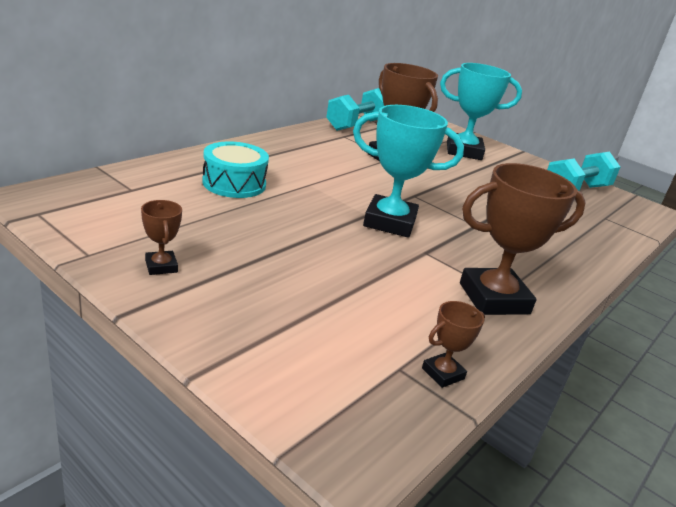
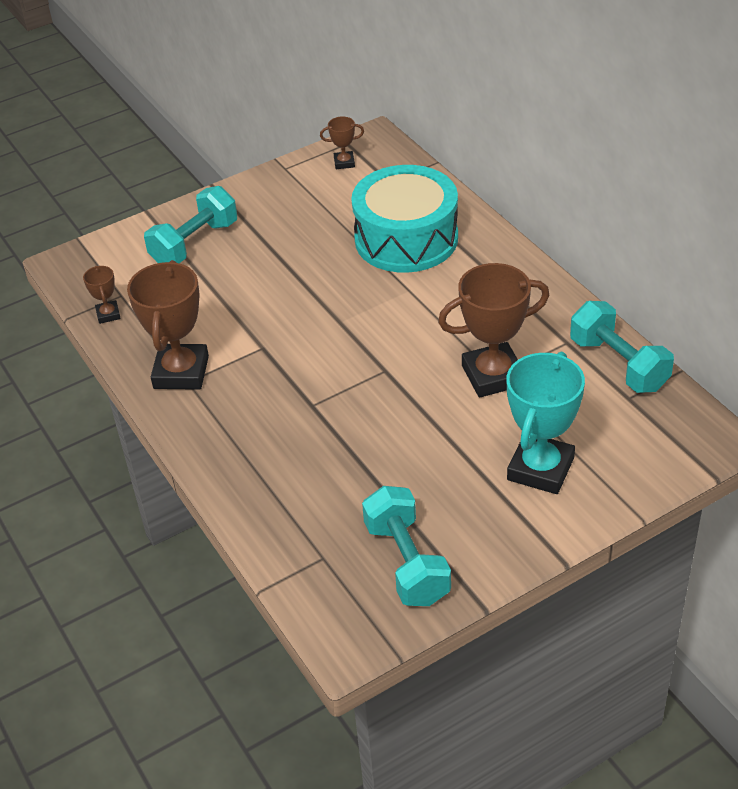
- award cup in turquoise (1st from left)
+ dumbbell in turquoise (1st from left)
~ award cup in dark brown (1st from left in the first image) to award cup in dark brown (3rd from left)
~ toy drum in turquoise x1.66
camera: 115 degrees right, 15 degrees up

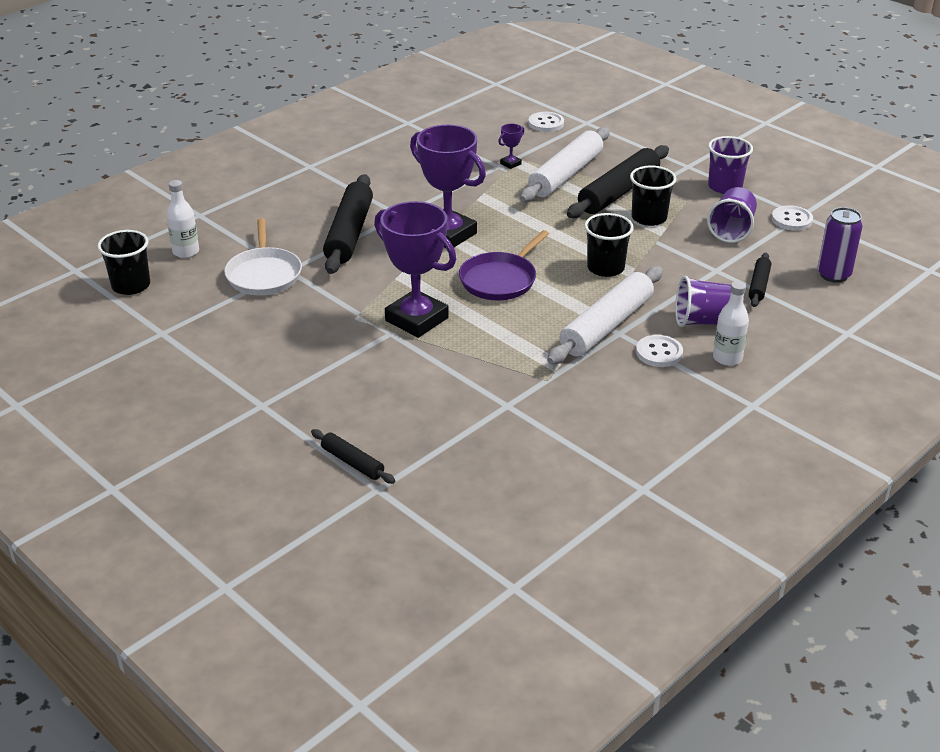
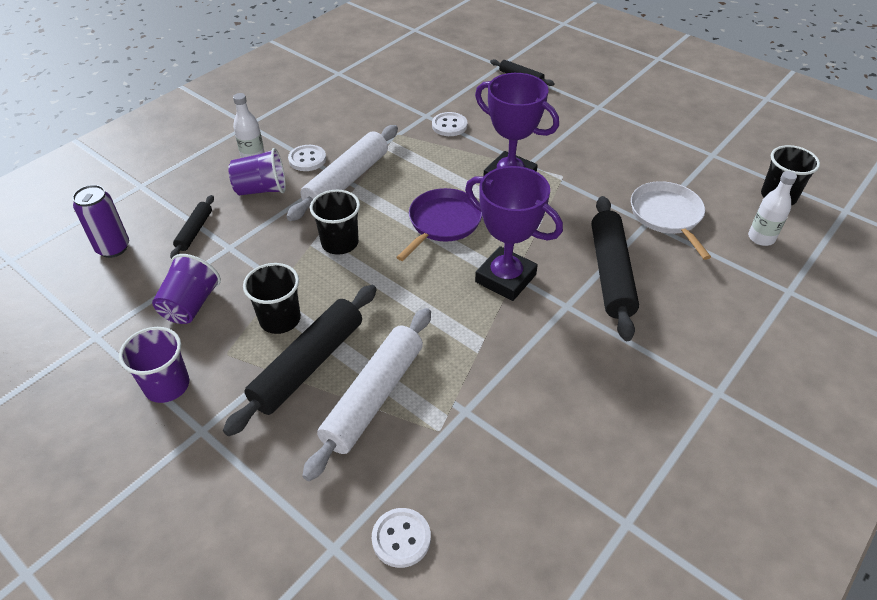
- award cup in royal purple (3rd from left)
~ button in snow-white (3rd from left)
camera: 175 degrees right, 10 degrees up

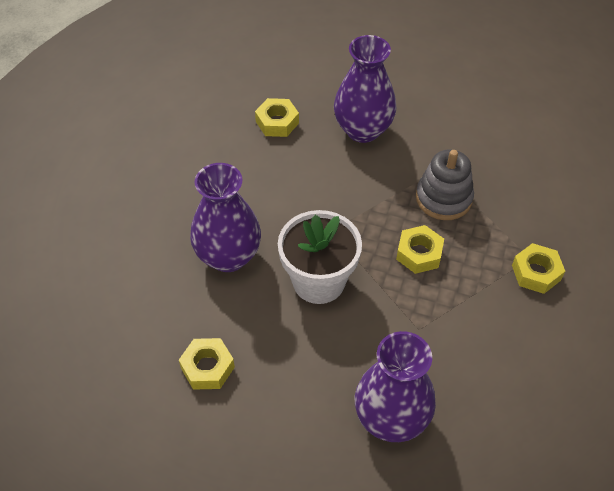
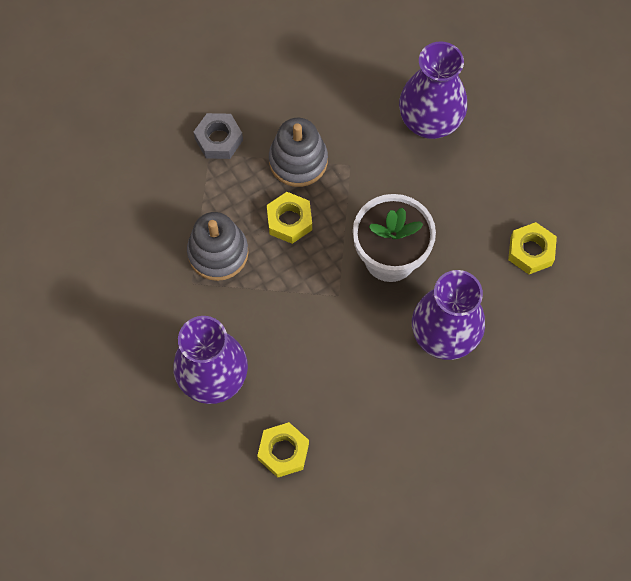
+ ring stacker in grey (2nd from left)
~ hexagon nut in yellow (4th from left) to hexagon nut in grey
camera: 140 degrees left, 15 degrees up

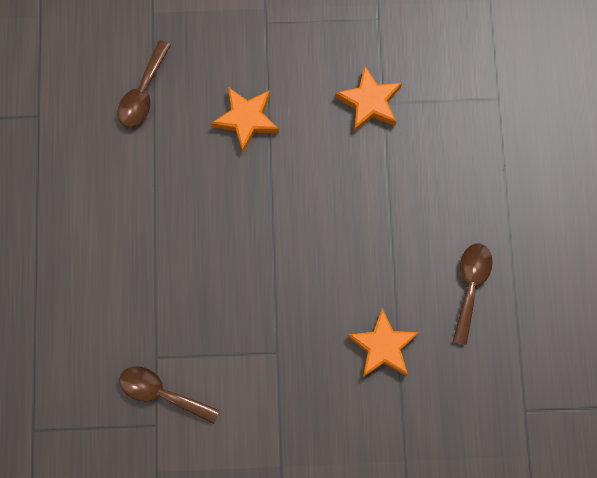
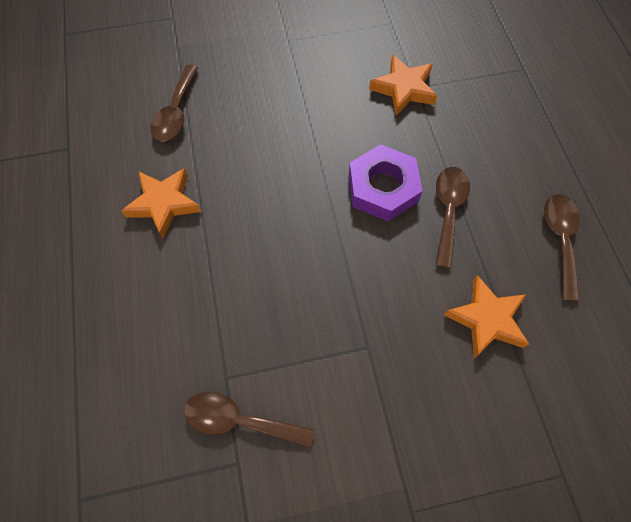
+ hexagon nut in royal purple
+ tablespoon in dark brown (3rd from left)
~ five-pointed star in orange (1st from left)
camera: 10 degrees left, 10 degrees down

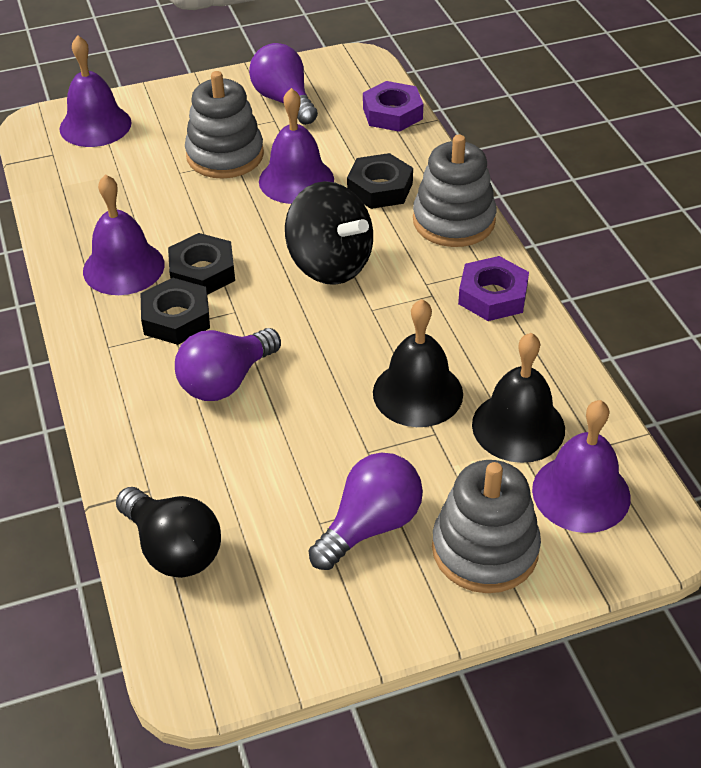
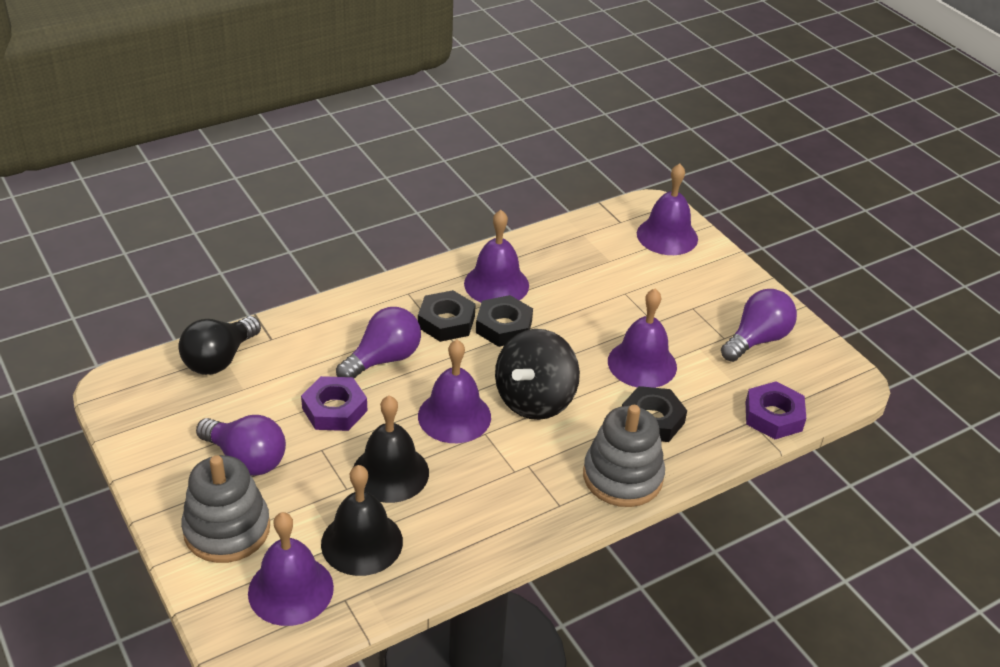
- ring stacker in grey (1st from left)
+ bell in royal purple (2nd from left)
~ hexagon nut in royal purple (2nd from left in the first image) to hexagon nut in royal purple (1st from left)
~ lightbulb in royal purple (1st from left in the first image) 105 degrees clockwise
camera: 75 degrees right, 5 degrees down

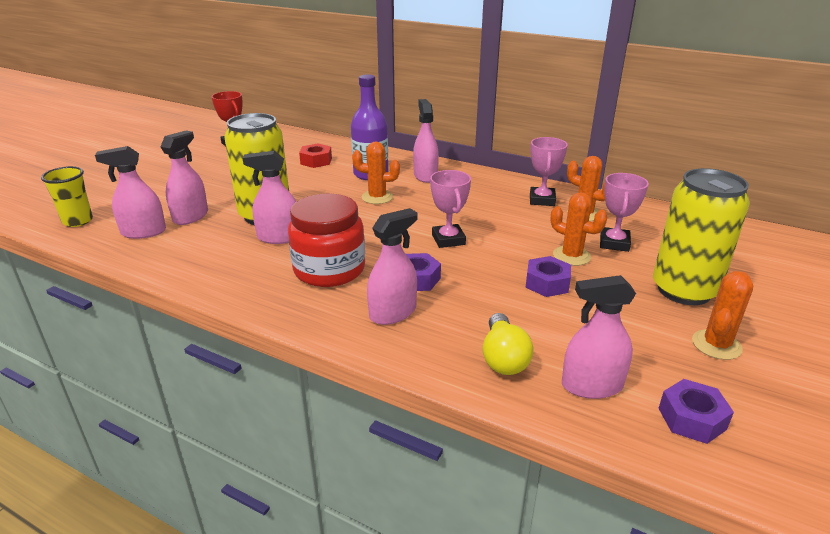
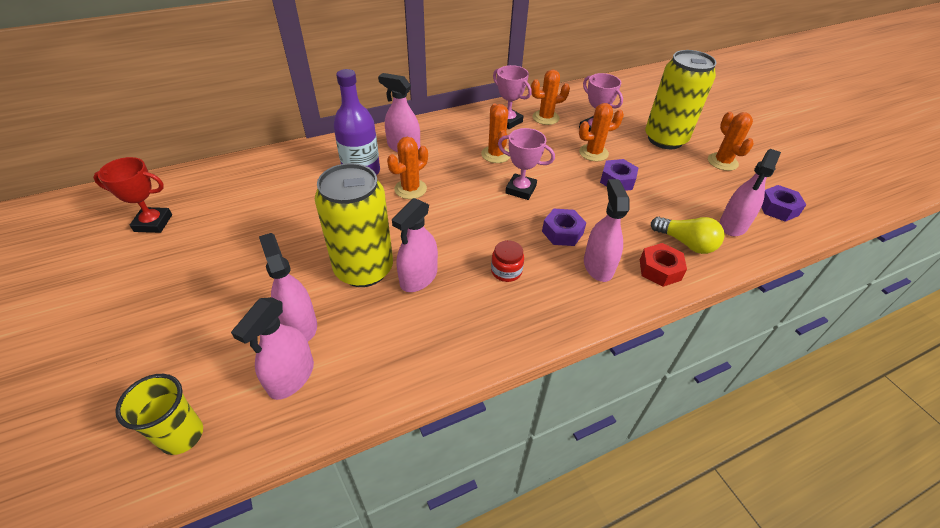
+ cactus in orange (2nd from left)
~ hexagon nut in scarlet
~ preserve jar in scarlet x0.45
camera: 55 degrees left, 15 degrees up

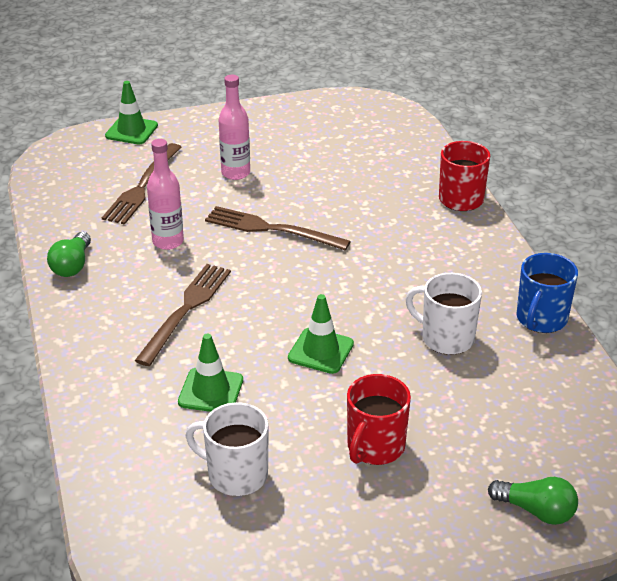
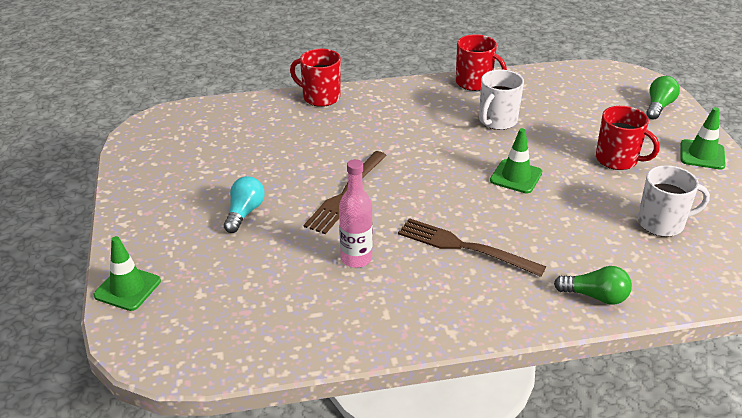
- table fork in dark brown (1st from left)
~ lightbulb in emerald (1st from left)
~ road cone in emerald (2nd from left in the first image) to road cone in emerald (3rd from left)
~ bottle in rose-pink (2nd from left) to lightbulb in turquoise
~ mug in cobalt to mug in scarlet (2nd from left)
~ mug in snow-white (1st from left in the first image) 120 degrees counterclockwise
camera: 85 degrees left, 0 degrees up

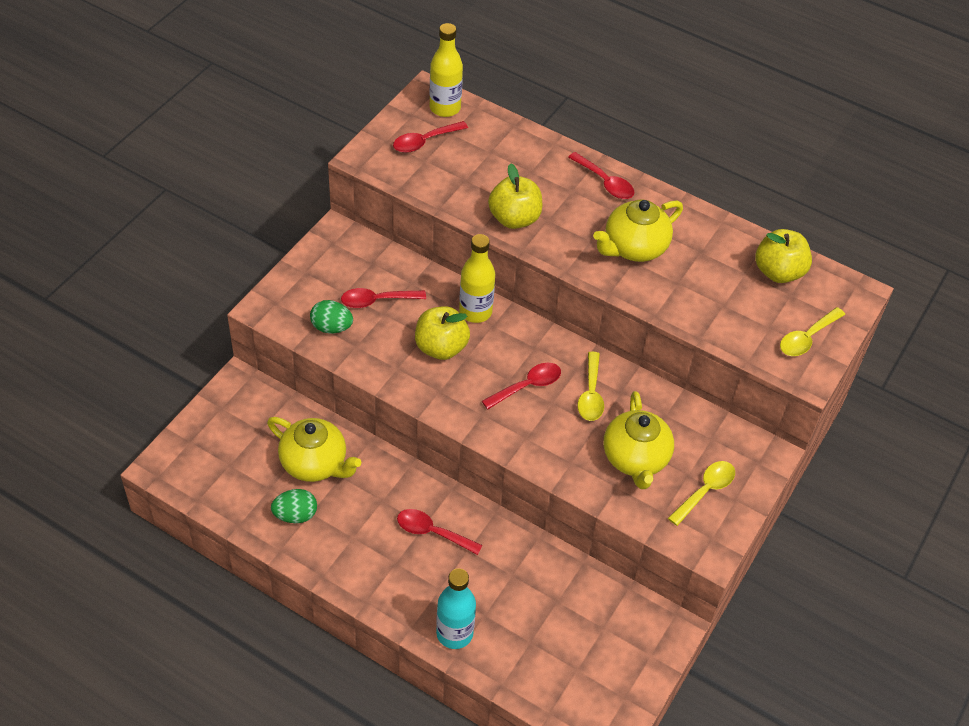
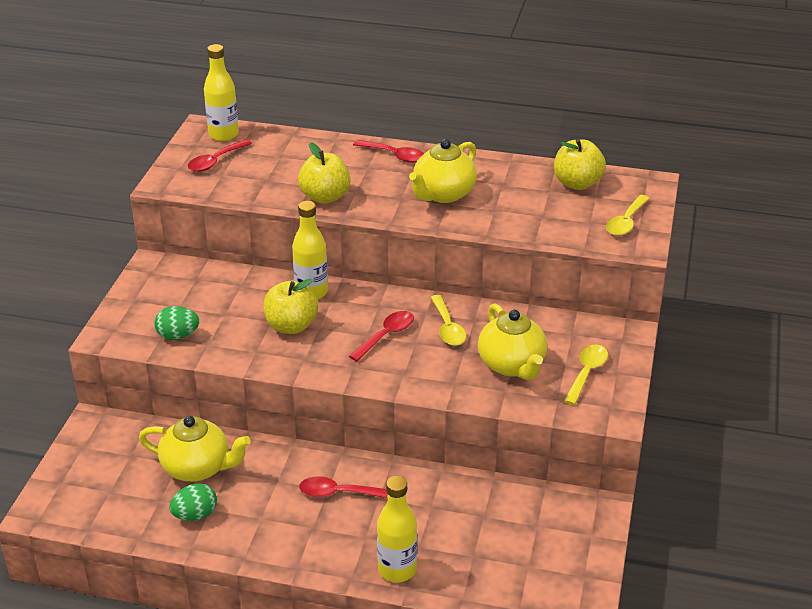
- tablespoon in scarlet (1st from left)
~ bottle in turquoise to bottle in yellow (3rd from left)
camera: 15 degrees left, 15 degrees down

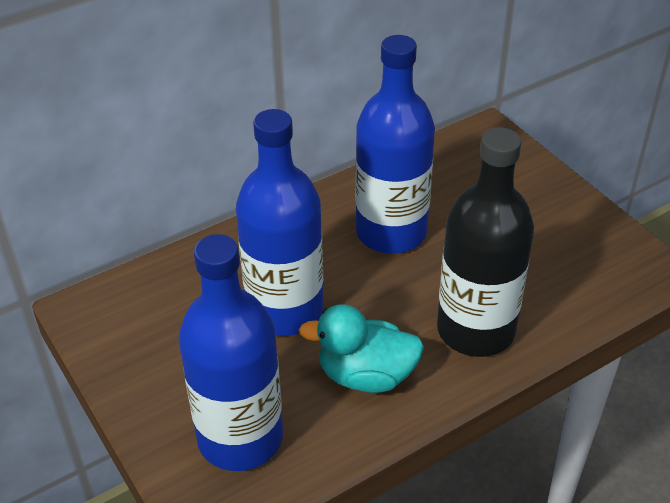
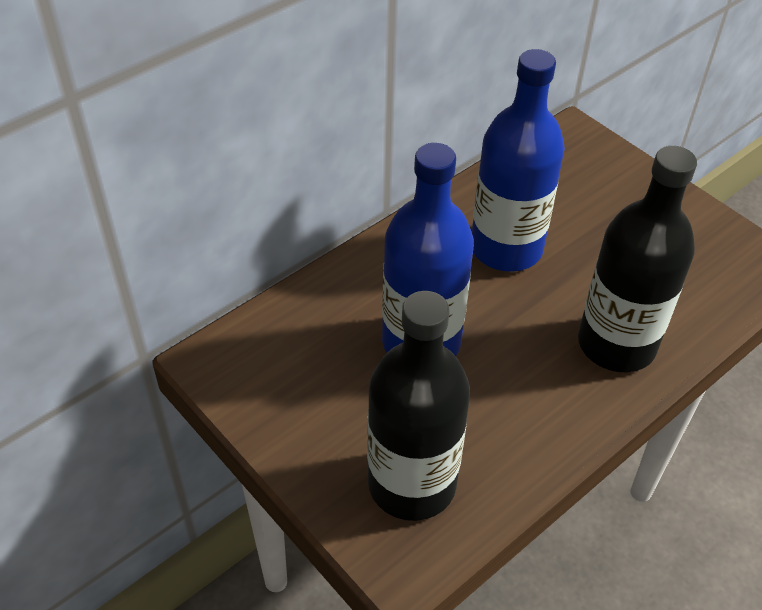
- toy duck in turquoise
~ bottle in cobalt (1st from left) to bottle in ebony (1st from left)
camera: 10 degrees left, 5 degrees up

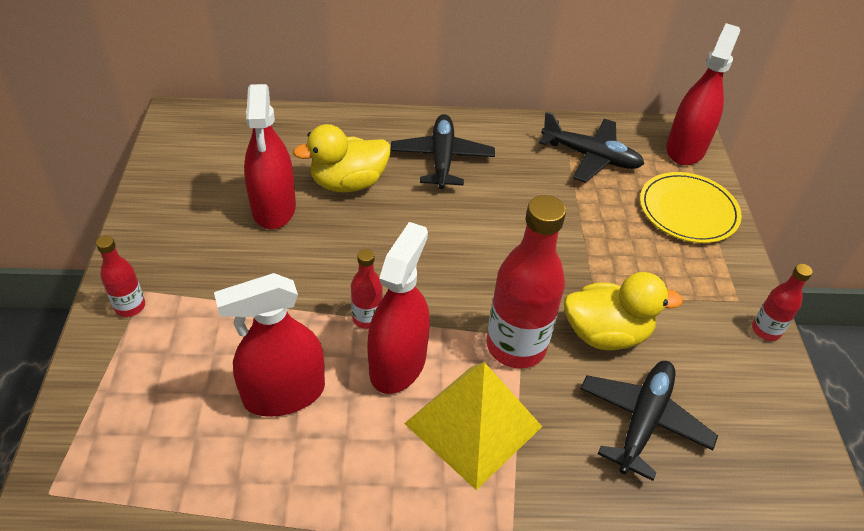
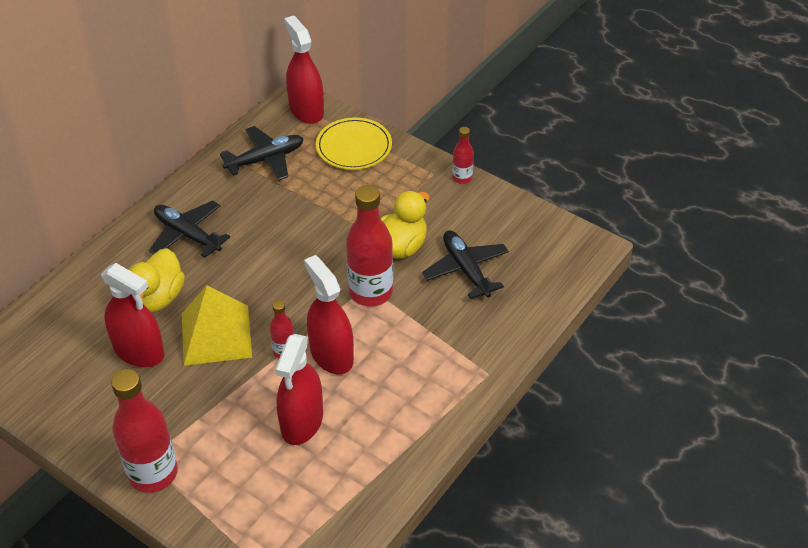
~ pyramid in yellow
~ bottle in scarlet (1st from left) x2.00
camera: 50 degrees left, 0 degrees up

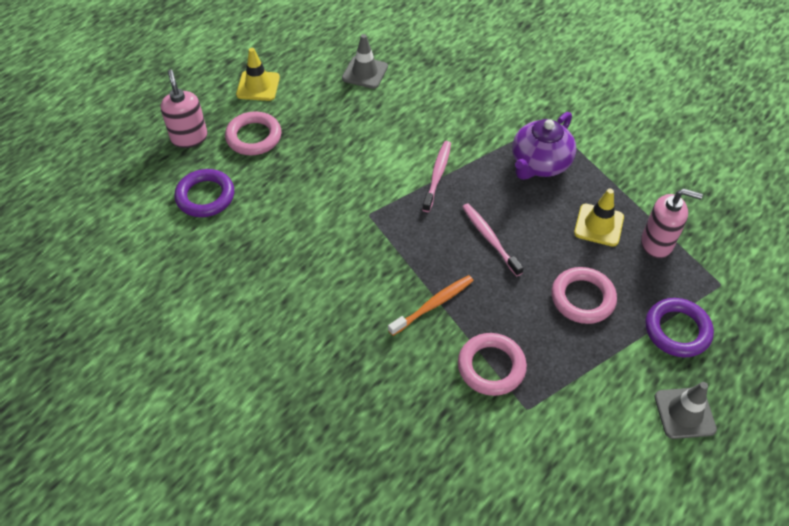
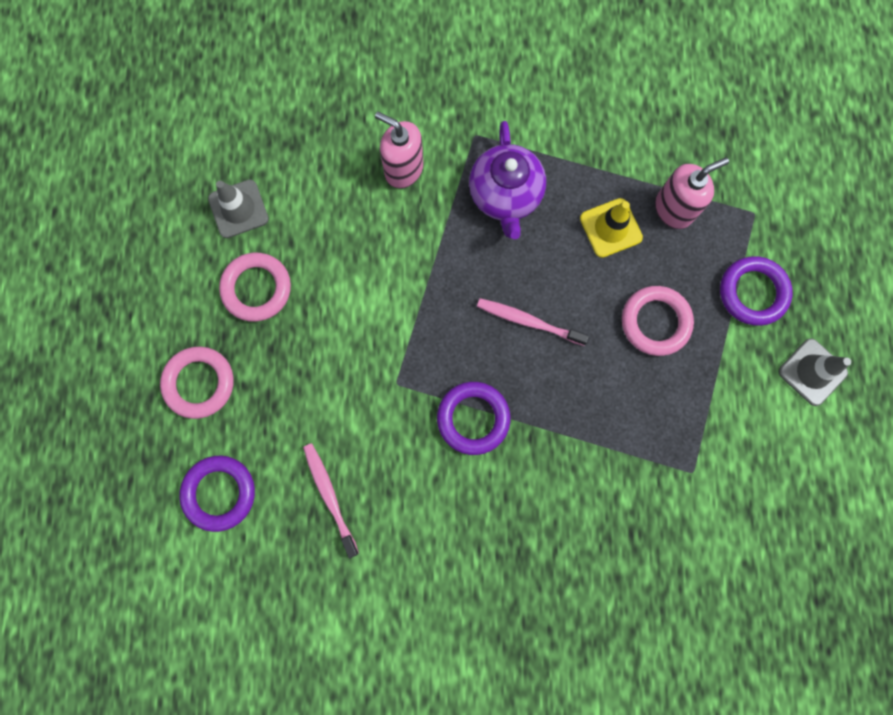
- road cone in yellow (1st from left)
- tooth brush in orange
+ hoop in royal purple (2nd from left)
~ soap pump in rose-pink (1st from left)
~ tooth brush in rose-pink (1st from left)
~ hoop in rose-pink (2nd from left)
camera: 40 degrees left, 25 degrees up

